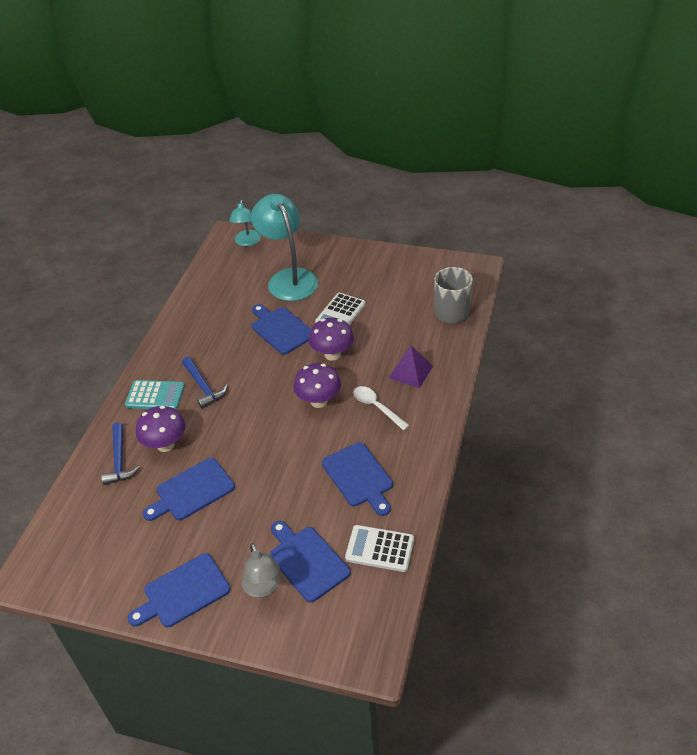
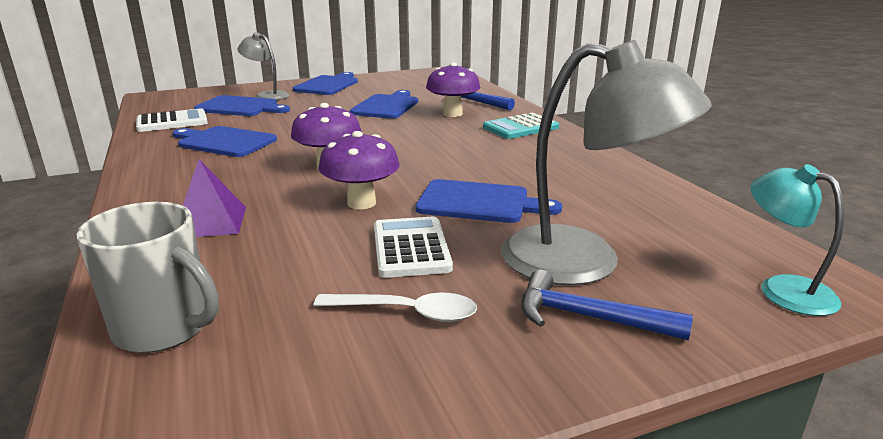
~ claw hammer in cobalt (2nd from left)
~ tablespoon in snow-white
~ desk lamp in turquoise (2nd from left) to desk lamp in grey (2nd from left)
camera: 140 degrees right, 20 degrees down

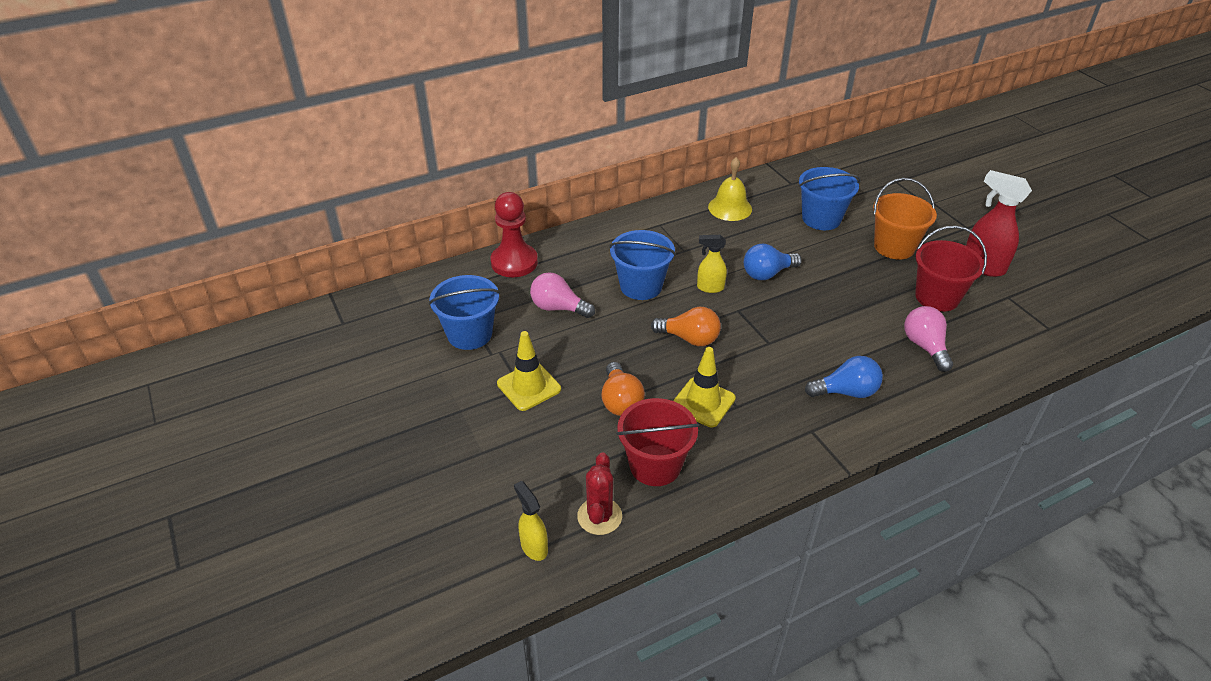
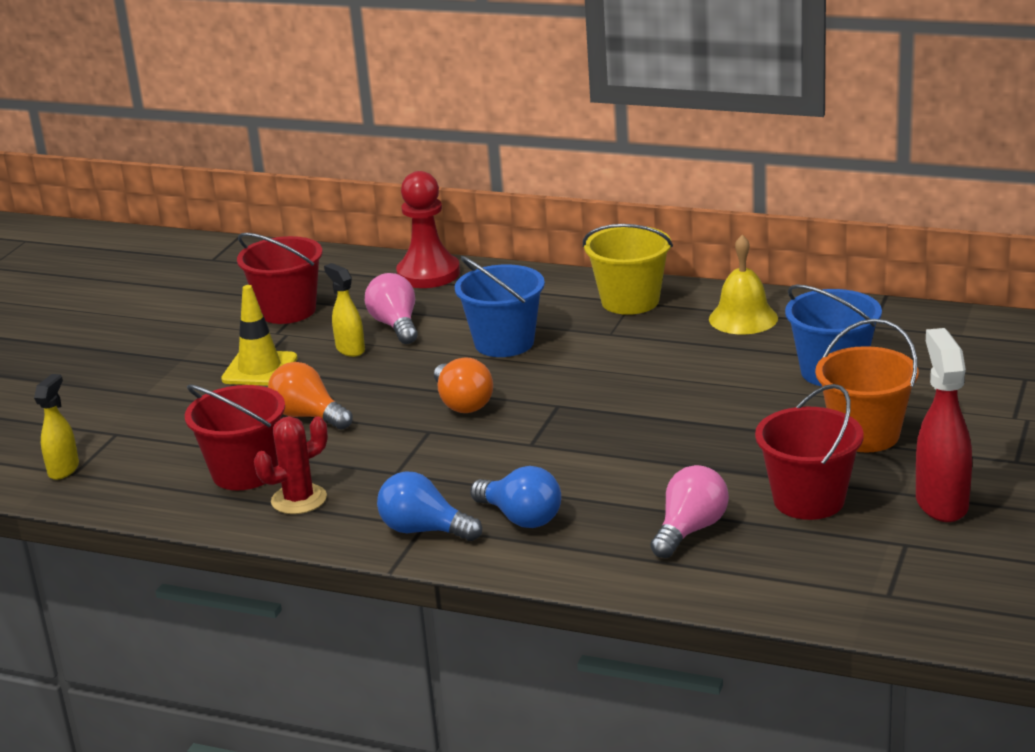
- road cone in yellow (2nd from left)
+ sand bucket in yellow
~ cactus in scarlet
~ sprayer in yellow (2nd from left)
~ lightbulb in cobalt (1st from left)
~ sand bucket in cobalt (1st from left) to sand bucket in scarlet (2nd from left)
~ lightbulb in orange (1st from left) 90 degrees clockwise
camera: 50 degrees right, 15 degrees down

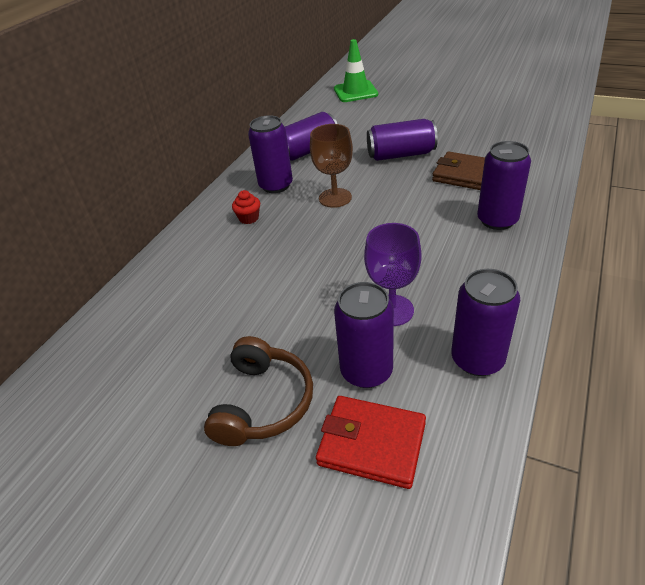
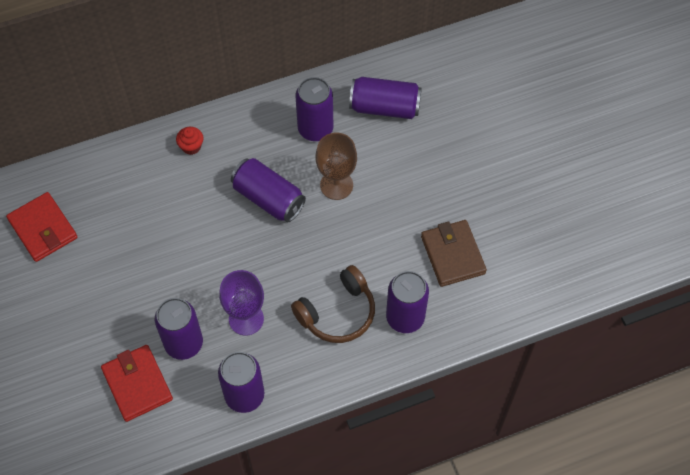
- road cone in emerald
+ wallet in scarlet (1st from left)
~ headset in dark brown
~ muffin in scarlet
~ soda can in royal purple (4th from left in the first image) to soda can in royal purple (3rd from left)
camera: 40 degrees right, 20 degrees up

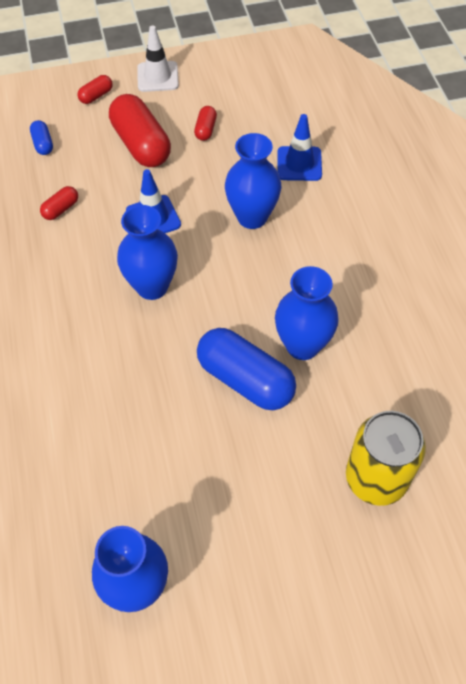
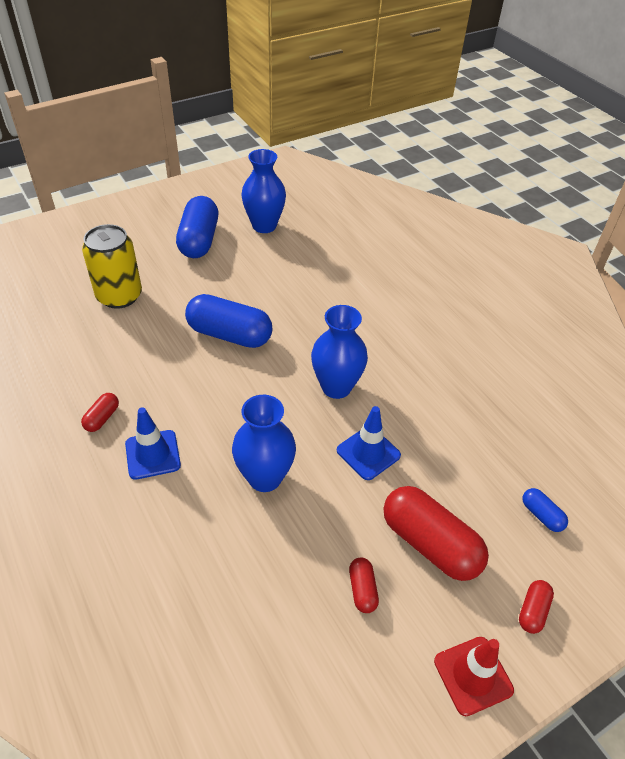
- flower vase in cobalt (4th from left)
+ pill in cobalt (1st from left)
~ pill in scarlet (1st from left)
~ road cone in cobalt (2nd from left in the first image) to road cone in cobalt (1st from left)
~ road cone in snow-white to road cone in scarlet
camera: 160 degrees right, 10 degrees down

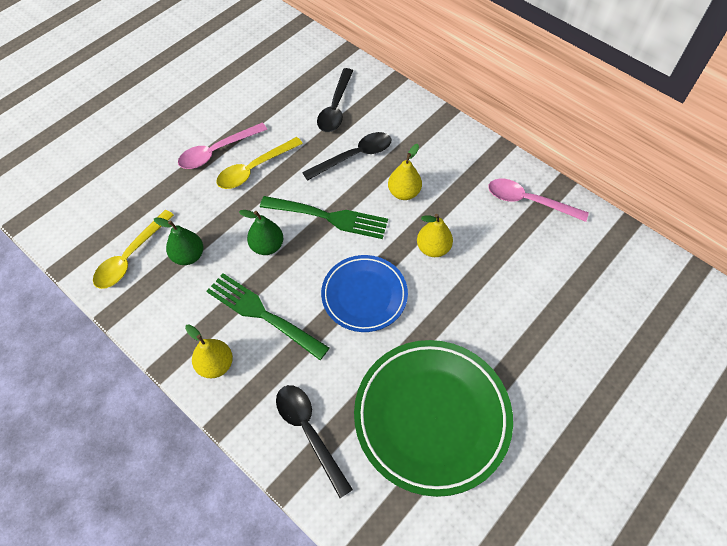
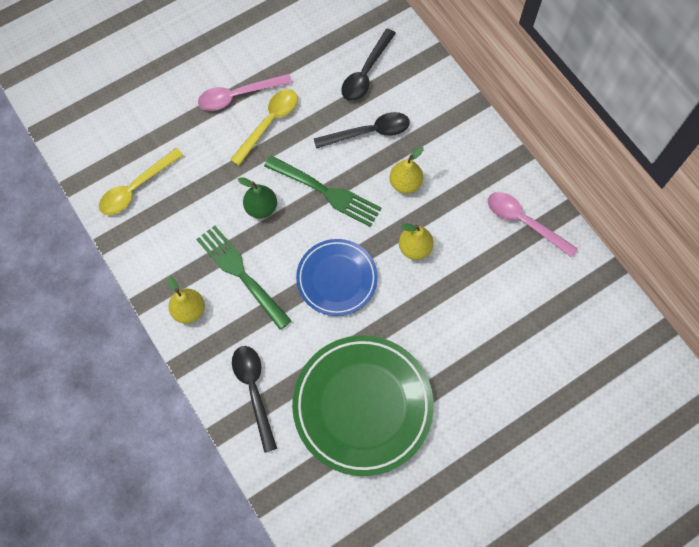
- pear in emerald (1st from left)
~ tablespoon in yellow (2nd from left) 150 degrees clockwise
camera: 15 degrees right, 10 degrees up

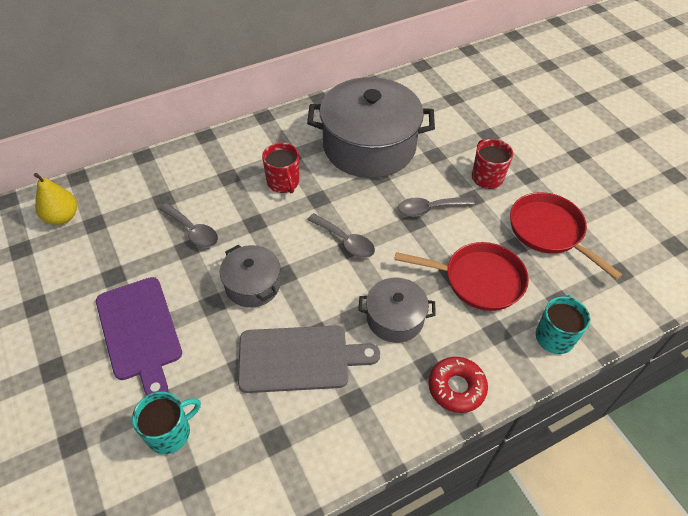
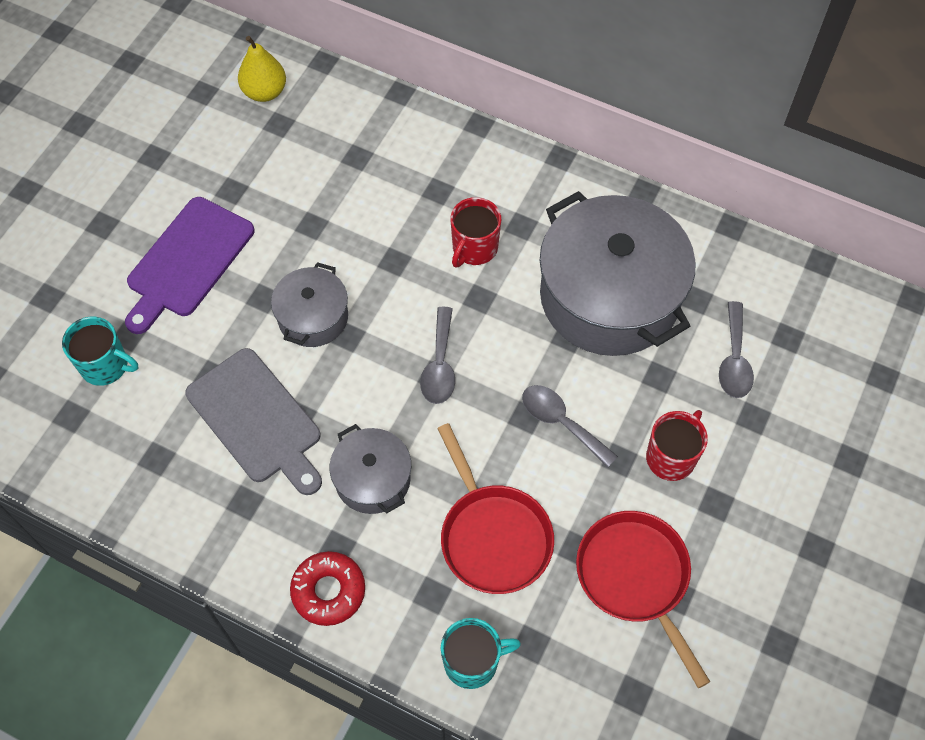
~ tablespoon in grey (1st from left in the first image) to tablespoon in grey (3rd from left)
~ skillet in scarlet (2nd from left) 45 degrees counterclockwise
camera: 55 degrees right, 10 degrees up

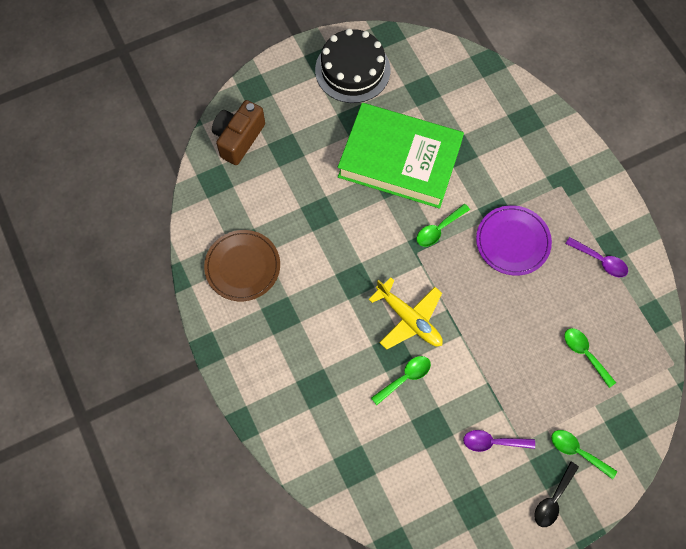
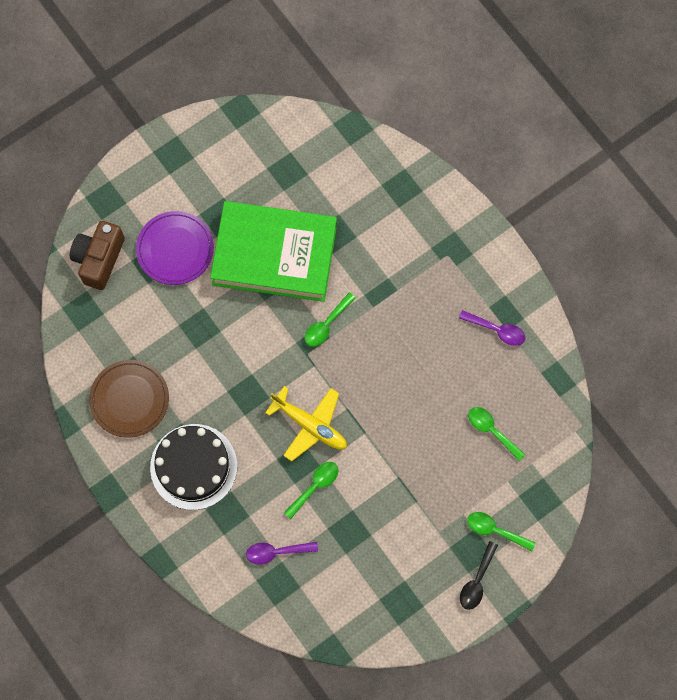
~ layer cake in ebony
~ tablespoon in royal purple (1st from left)
~ dinner plate in royal purple
camera: 10 degrees left, 5 degrees up

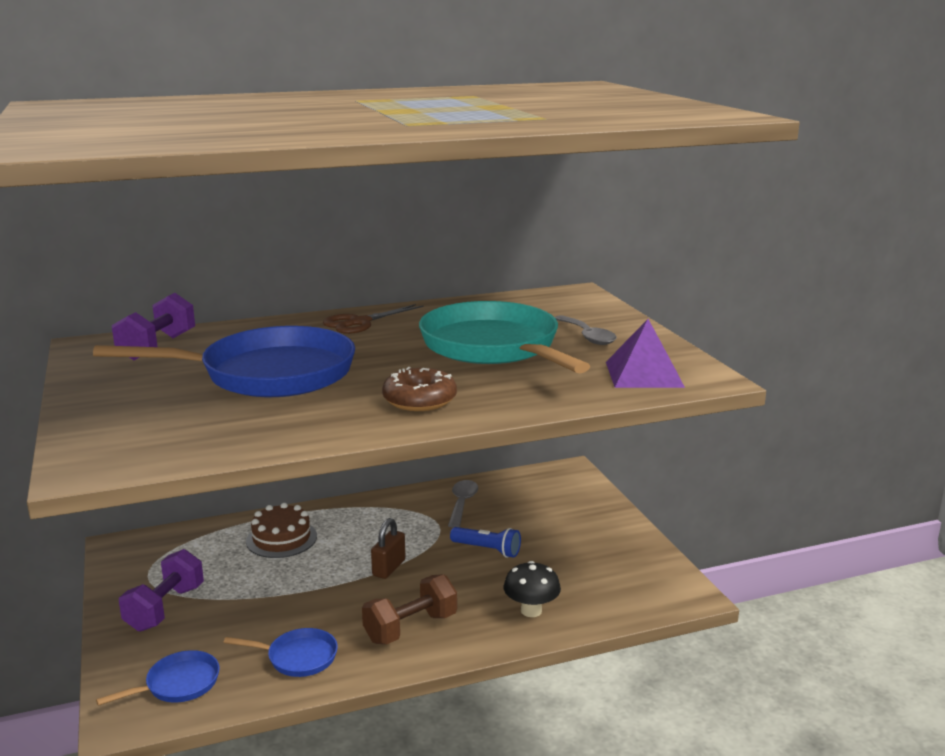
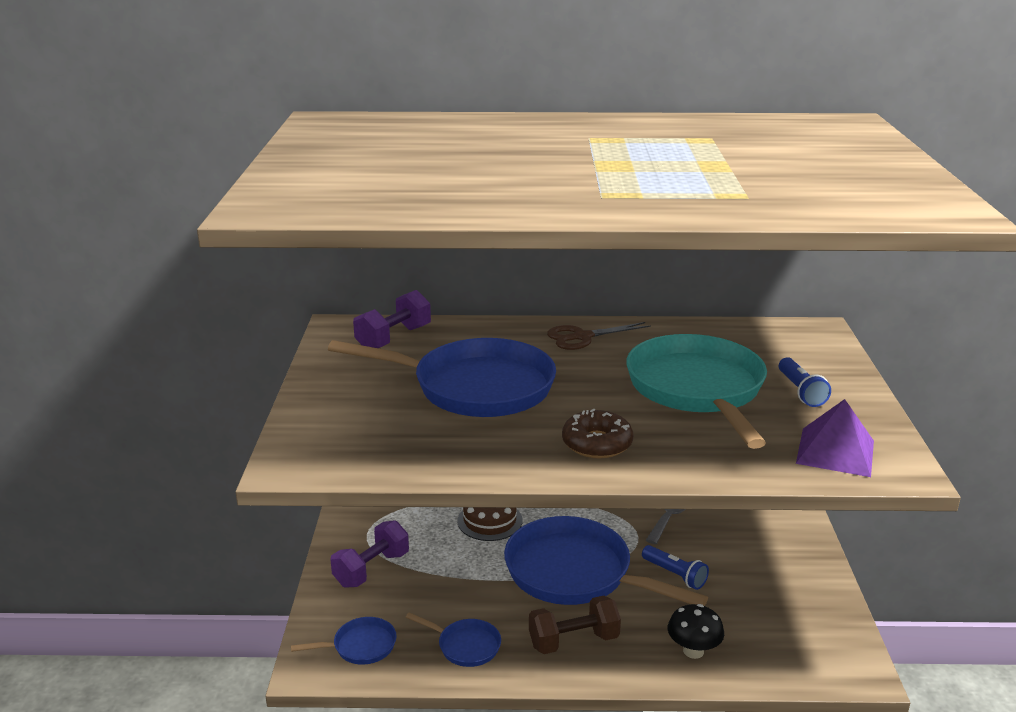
~ padlock in dark brown to skillet in cobalt (4th from left)
~ tablespoon in grey (2nd from left) to flashlight in cobalt (2nd from left)
camera: 20 degrees right, 5 degrees up

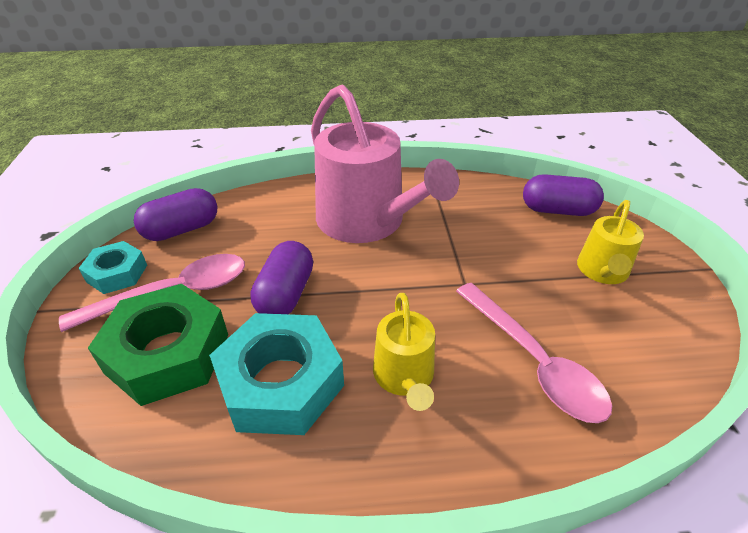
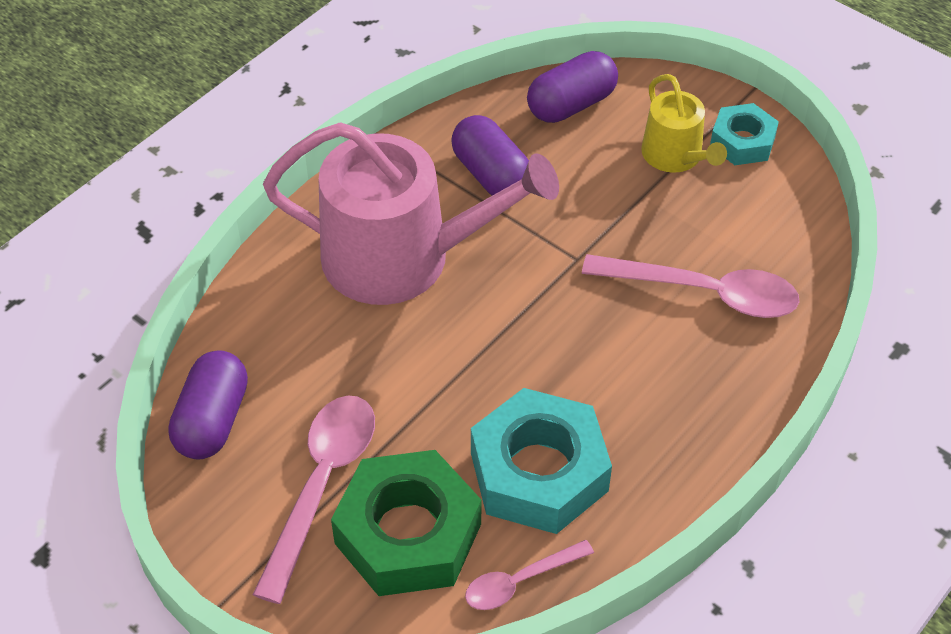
- sprinkling can in yellow (1st from left)
+ tablespoon in rose-pink (2nd from left)
~ hexagon nut in turquoise (1st from left in the first image) to hexagon nut in turquoise (2nd from left)
~ pill in royal purple (2nd from left)
camera: 45 degrees left, 10 degrees up

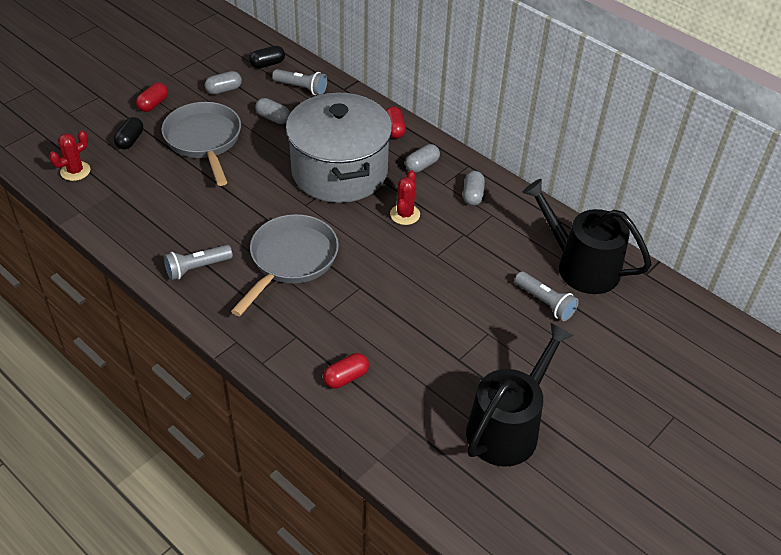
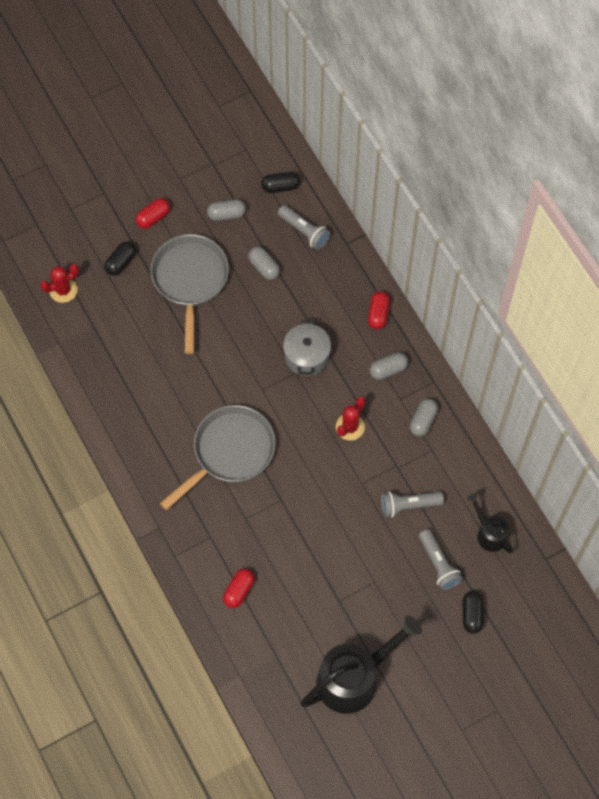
+ pill in ebony (3rd from left)
~ flashlight in grey (1st from left in the first image) to flashlight in grey (2nd from left)
~ pill in scarlet (2nd from left) 45 degrees counterclockwise
~ cooking pot in grey x0.47
~ sprinkling can in ebony (2nd from left) x0.52
camera: 20 degrees right, 20 degrees up

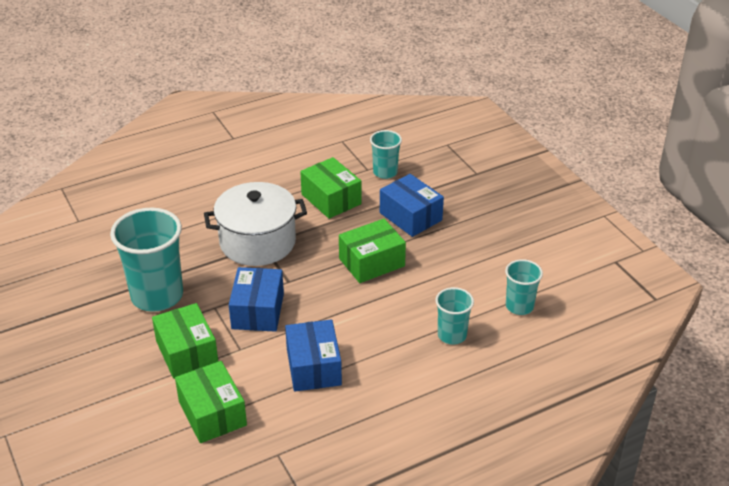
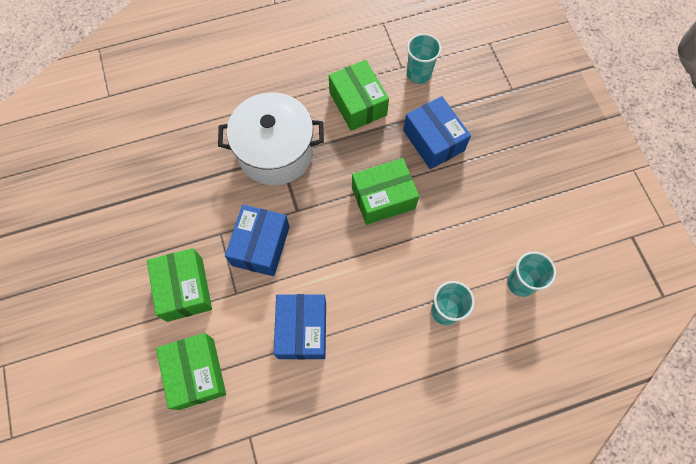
- cup in turquoise (1st from left)
camera: 10 degrees right, 30 degrees up

